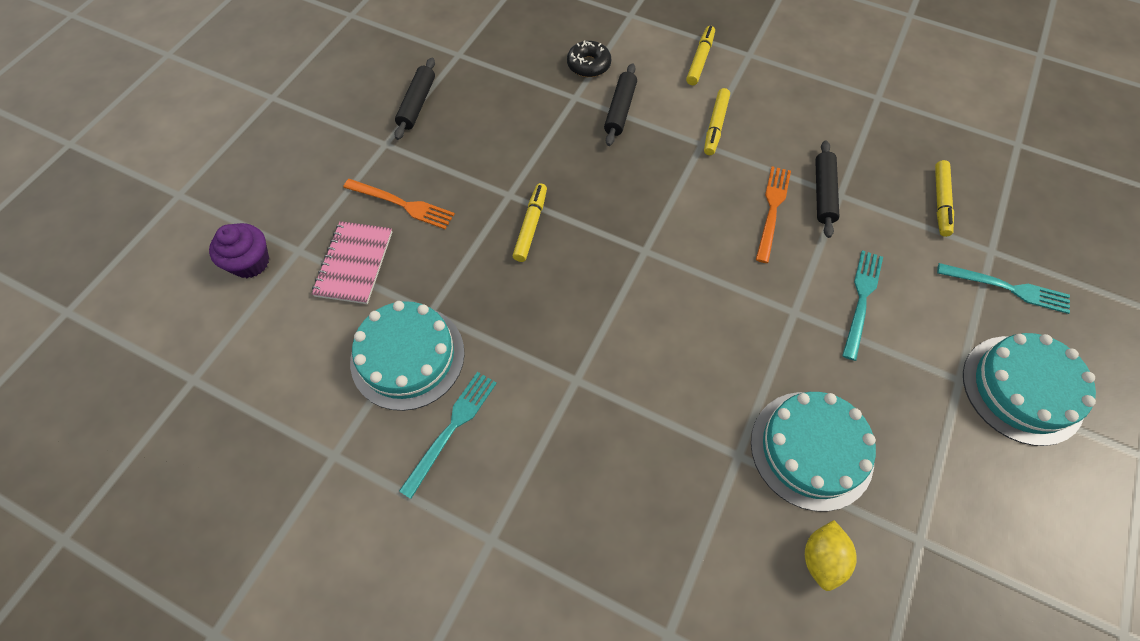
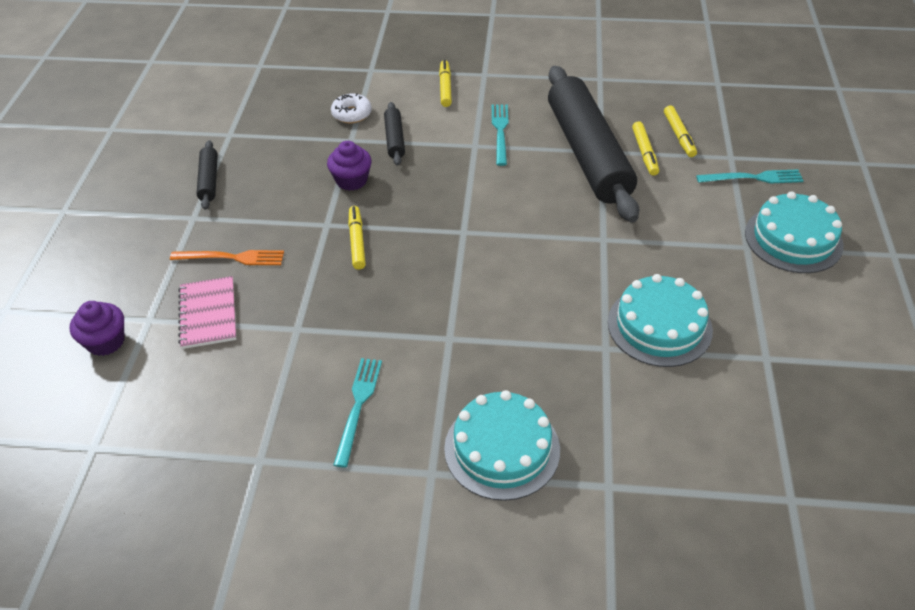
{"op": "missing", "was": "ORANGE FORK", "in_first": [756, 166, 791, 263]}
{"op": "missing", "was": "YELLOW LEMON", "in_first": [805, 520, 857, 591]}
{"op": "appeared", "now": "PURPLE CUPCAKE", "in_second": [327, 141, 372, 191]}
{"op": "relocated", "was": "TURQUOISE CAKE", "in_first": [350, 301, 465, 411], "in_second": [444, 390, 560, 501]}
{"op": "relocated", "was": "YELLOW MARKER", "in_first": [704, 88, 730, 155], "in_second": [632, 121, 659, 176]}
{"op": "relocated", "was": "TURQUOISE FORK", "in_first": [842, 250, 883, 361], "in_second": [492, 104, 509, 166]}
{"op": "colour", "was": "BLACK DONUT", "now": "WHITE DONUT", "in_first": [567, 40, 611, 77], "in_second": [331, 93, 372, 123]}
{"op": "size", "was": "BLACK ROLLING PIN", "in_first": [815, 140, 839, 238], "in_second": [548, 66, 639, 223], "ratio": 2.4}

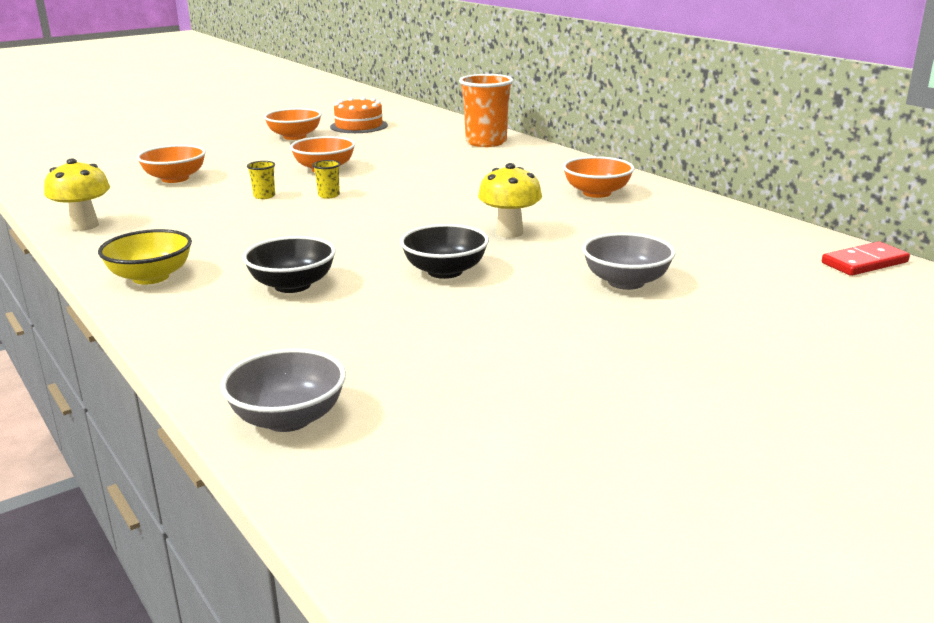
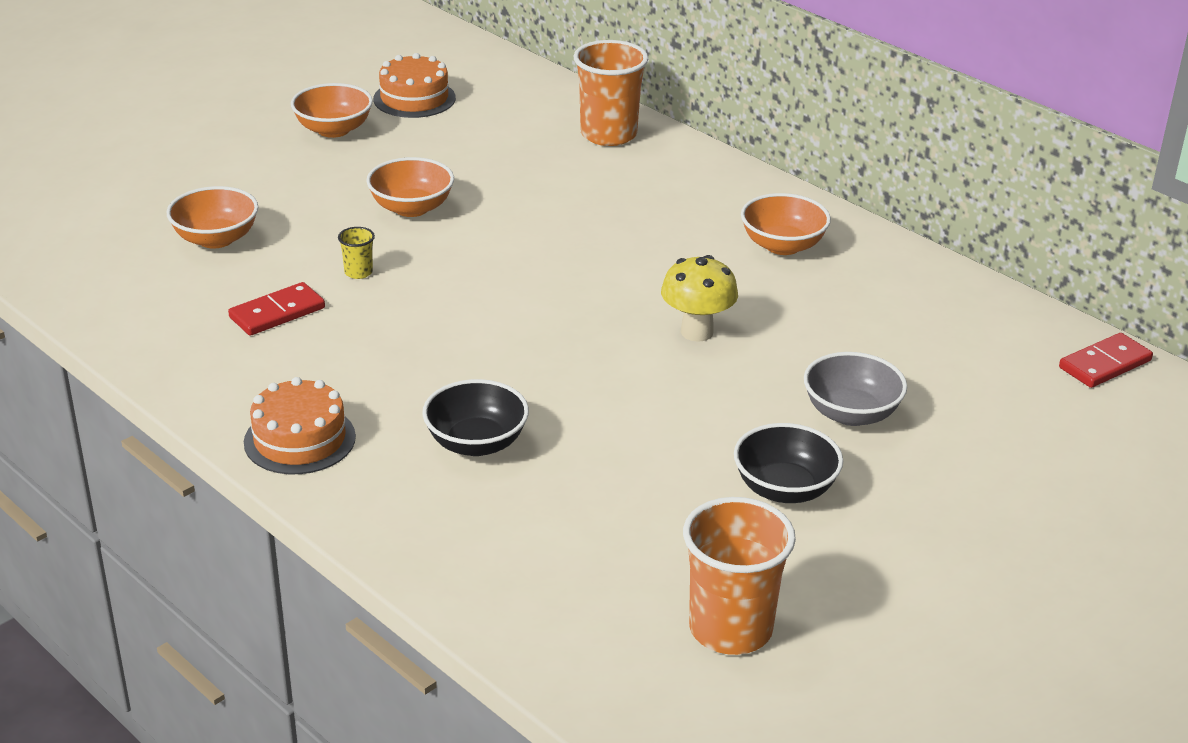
{"op": "missing", "was": "YELLOW MUSHROOM", "in_first": [44, 158, 110, 231]}
{"op": "missing", "was": "GREY BOWL", "in_first": [221, 348, 346, 432]}
{"op": "missing", "was": "YELLOW CUP", "in_first": [312, 160, 341, 199]}
{"op": "appeared", "now": "RED DOMINO", "in_second": [228, 282, 325, 336]}
{"op": "appeared", "now": "ORANGE CUP", "in_second": [683, 497, 796, 655]}
{"op": "relocated", "was": "BLACK BOWL", "in_first": [400, 224, 489, 279], "in_second": [734, 423, 843, 503]}
{"op": "exchanged", "was": "YELLOW BOWL", "now": "ORANGE CAKE", "in_first": [98, 229, 192, 285], "in_second": [244, 377, 356, 474]}

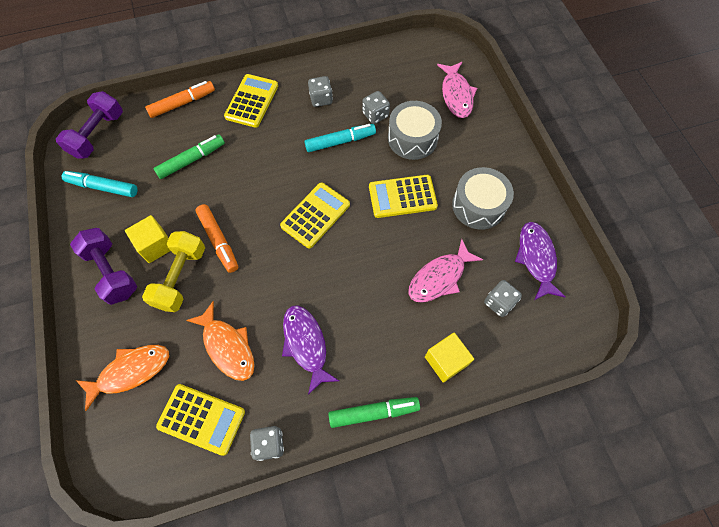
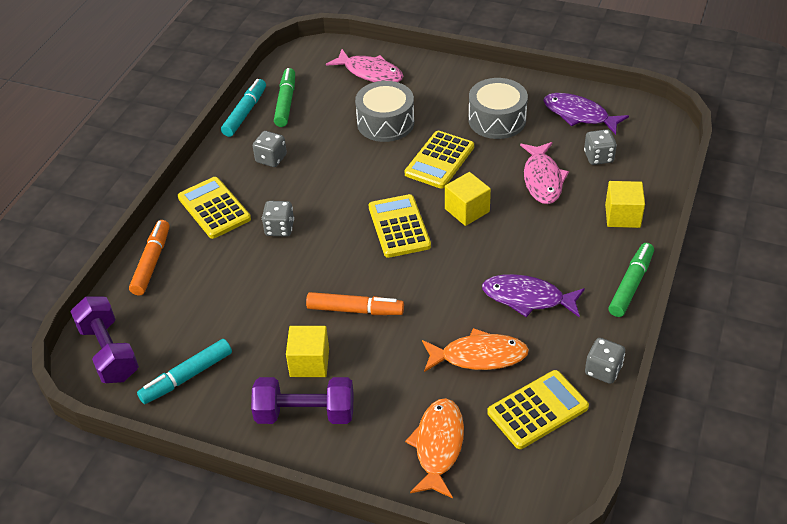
{"op": "missing", "was": "YELLOW DUMBBELL", "in_first": [142, 231, 205, 312]}
{"op": "appeared", "now": "YELLOW CUBE", "in_second": [445, 172, 491, 226]}
{"op": "relocated", "was": "GREEN MARKER", "in_first": [154, 134, 225, 179], "in_second": [274, 68, 295, 127]}
{"op": "relocated", "was": "TURQUOISE MARKER", "in_first": [305, 124, 376, 152], "in_second": [221, 79, 266, 137]}
{"op": "relocated", "was": "GREY DICE", "in_first": [362, 91, 390, 124], "in_second": [262, 201, 294, 237]}

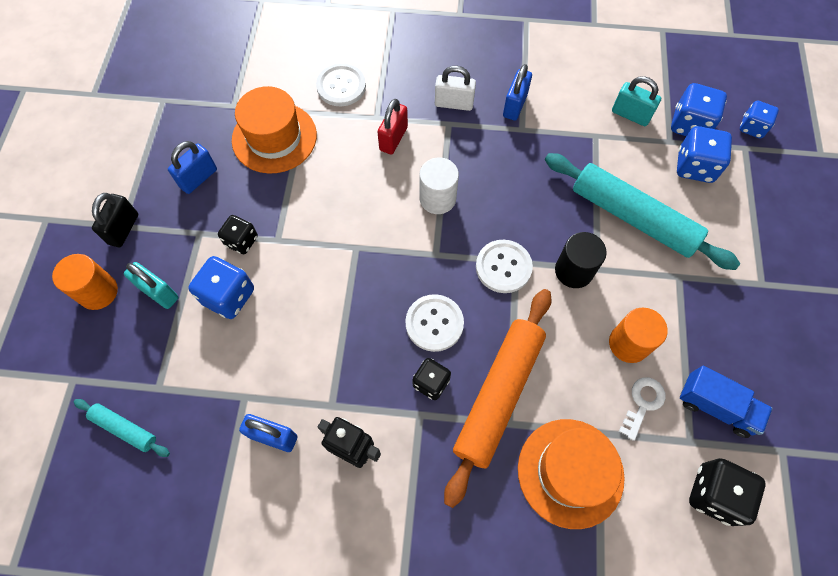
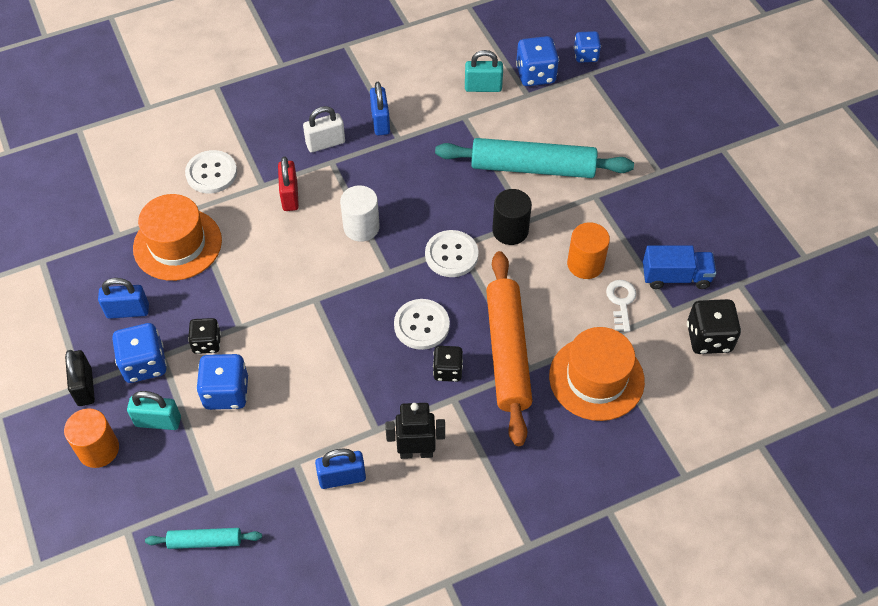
{"op": "relocated", "was": "BLUE DICE", "in_first": [677, 126, 732, 183], "in_second": [112, 323, 167, 383]}
{"op": "spun", "was": "BLUE PADLOCK", "in_first": [168, 141, 217, 194], "in_second": [98, 278, 149, 319], "clockwise": 75}

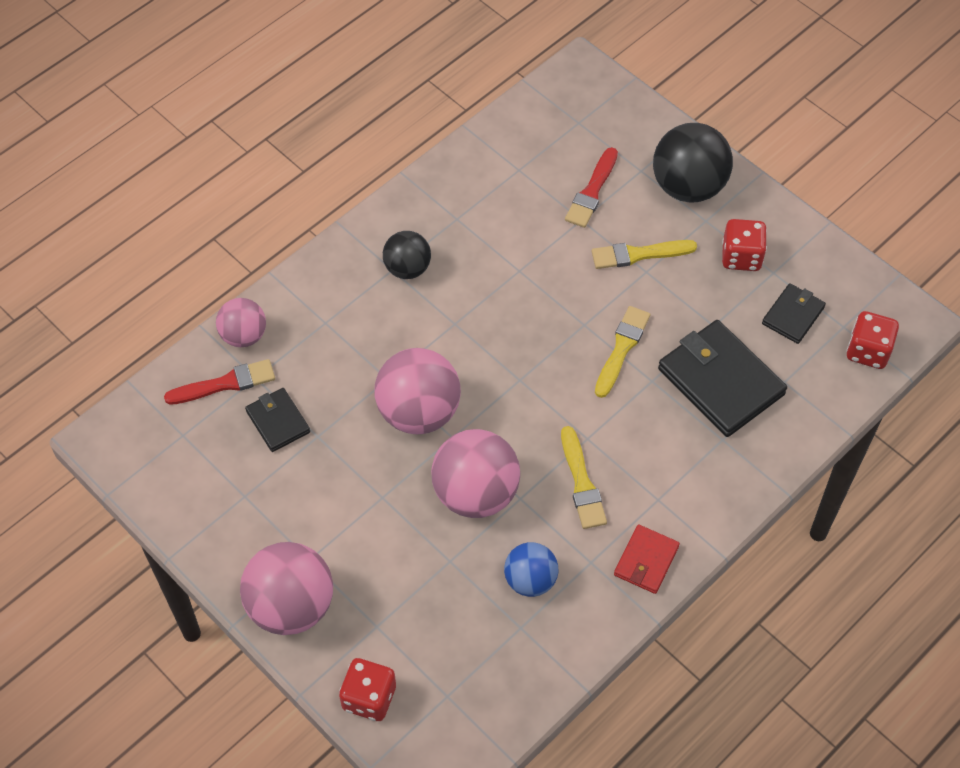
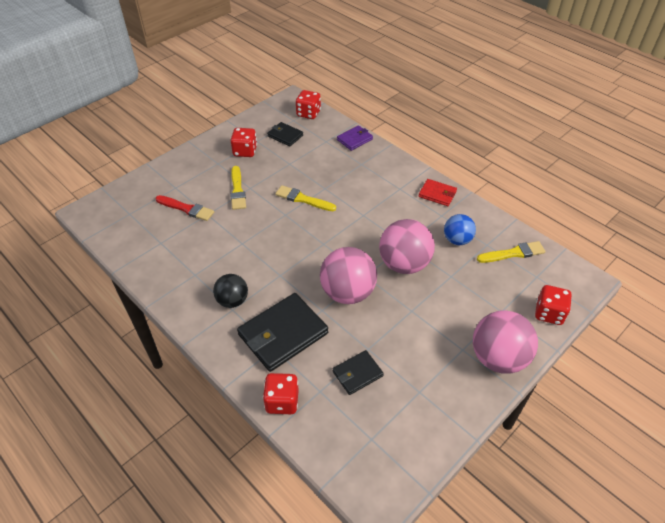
{"op": "missing", "was": "RED BRUSH", "in_first": [164, 359, 275, 405]}
{"op": "missing", "was": "BLACK BALL", "in_first": [653, 123, 733, 203]}
{"op": "appeared", "now": "PURPLE WALLET", "in_second": [337, 125, 373, 151]}
{"op": "relocated", "was": "YELLOW BRUSH", "in_first": [561, 426, 607, 529], "in_second": [477, 241, 545, 263]}
{"op": "relocated", "was": "BLACK WALLET", "in_first": [658, 320, 787, 437], "in_second": [237, 293, 328, 372]}
{"op": "exchanged", "was": "PINK BALL", "now": "RED DICE", "in_first": [216, 298, 266, 347], "in_second": [263, 373, 299, 414]}

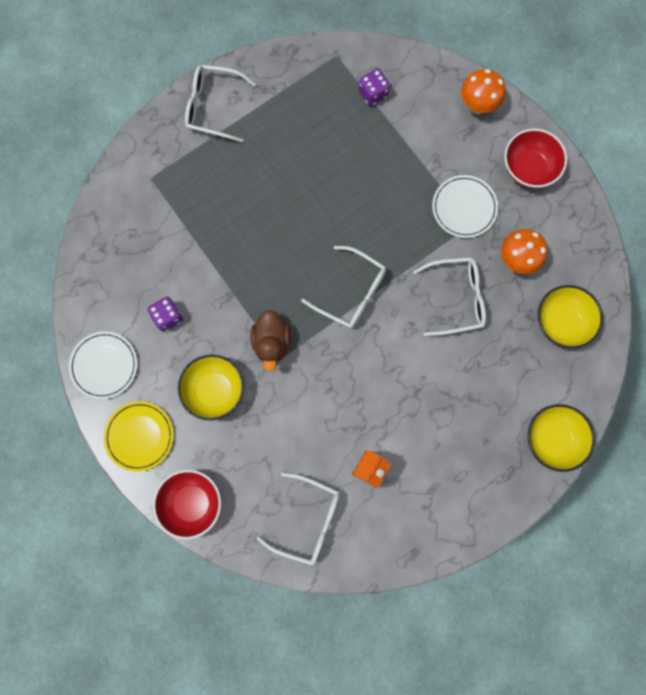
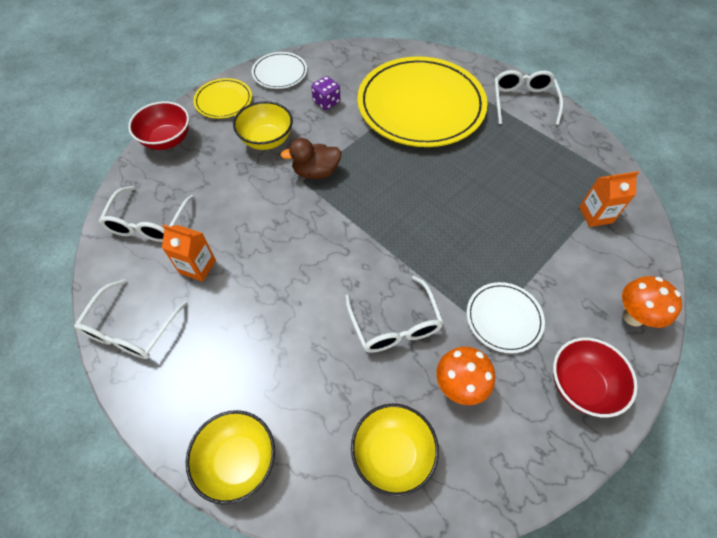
{"op": "appeared", "now": "YELLOW PLATE", "in_second": [357, 56, 488, 147]}
{"op": "relocated", "was": "WHITE GLASSES", "in_first": [301, 246, 386, 328], "in_second": [74, 279, 188, 359]}
{"op": "exchanged", "was": "PURPLE DICE", "now": "ORANGE CARTON", "in_first": [359, 69, 390, 106], "in_second": [579, 171, 639, 227]}

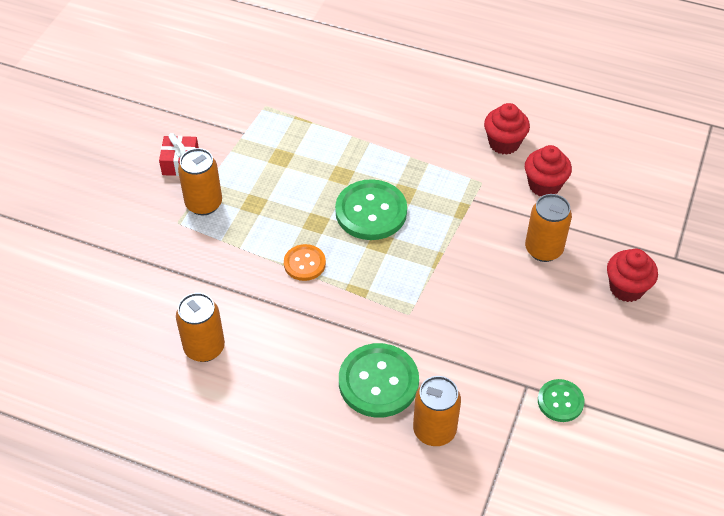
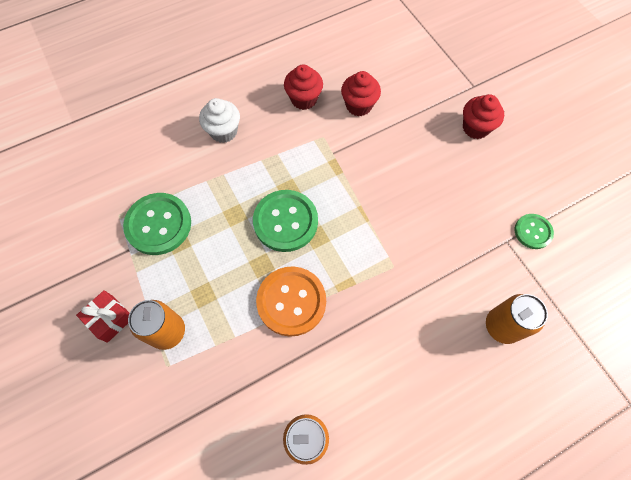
{"op": "missing", "was": "ORANGE CAN", "in_first": [525, 194, 572, 262]}
{"op": "appeared", "now": "WHITE CUPCAKE", "in_second": [199, 98, 240, 143]}
{"op": "relocated", "was": "GREEN BUTTON", "in_first": [339, 343, 419, 418], "in_second": [123, 193, 191, 255]}
{"op": "size", "was": "ORANGE BUTTON", "in_first": [284, 244, 326, 281], "in_second": [256, 266, 326, 337], "ratio": 1.77}

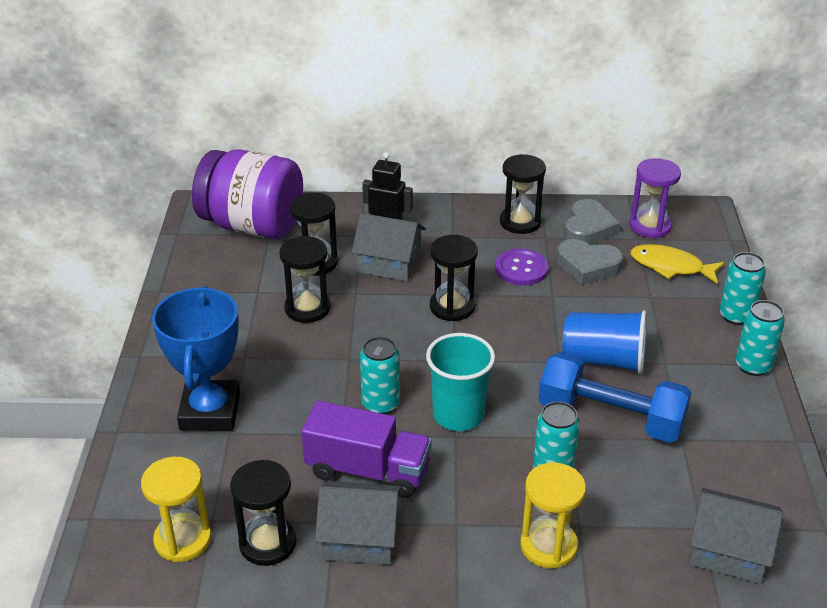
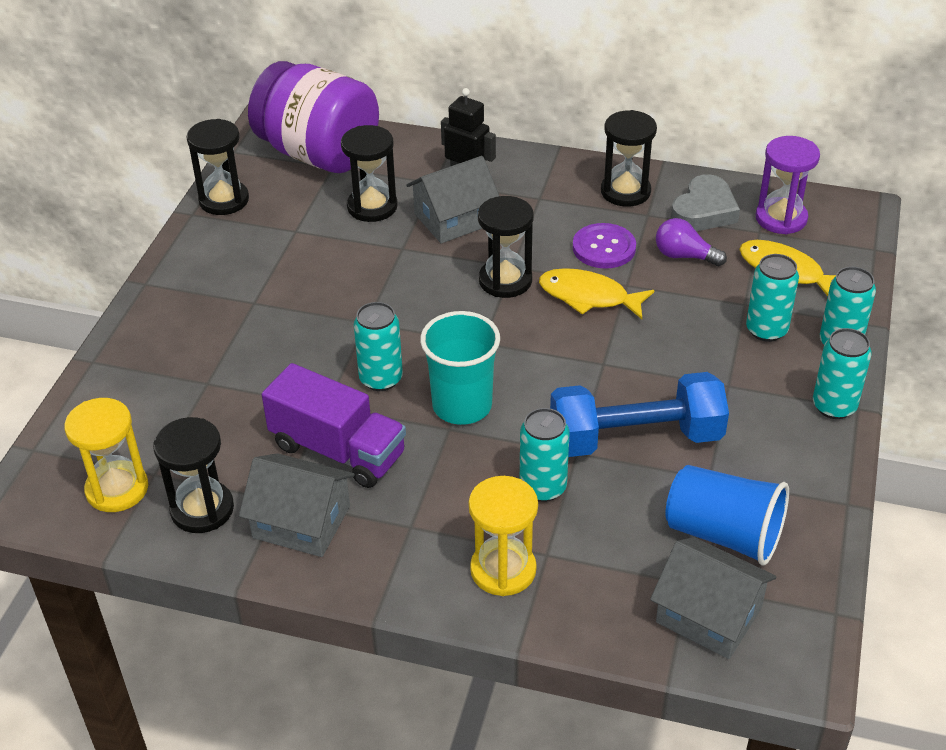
{"op": "missing", "was": "BLUE TROPHY", "in_first": [152, 286, 240, 431]}
{"op": "appeared", "now": "YELLOW FISH", "in_second": [539, 268, 654, 319]}
{"op": "appeared", "now": "TURQUOISE CAN", "in_second": [746, 254, 799, 342]}
{"op": "relocated", "was": "BLACK HOURGLASS", "in_first": [279, 236, 331, 323], "in_second": [187, 119, 249, 215]}
{"op": "relocated", "was": "BLUE CUP", "in_first": [563, 310, 647, 374], "in_second": [666, 465, 789, 566]}
{"op": "exchanged", "was": "GREY HEART", "now": "PURPLE LIGHT BULB", "in_first": [557, 239, 623, 285], "in_second": [656, 218, 727, 266]}
{"op": "spun", "was": "GREY HOUSE", "in_first": [351, 213, 426, 281], "in_second": [406, 156, 499, 244], "clockwise": -60}
{"op": "spun", "was": "BLUE DUMBBELL", "in_first": [539, 352, 691, 443], "in_second": [550, 372, 729, 457], "clockwise": -45}

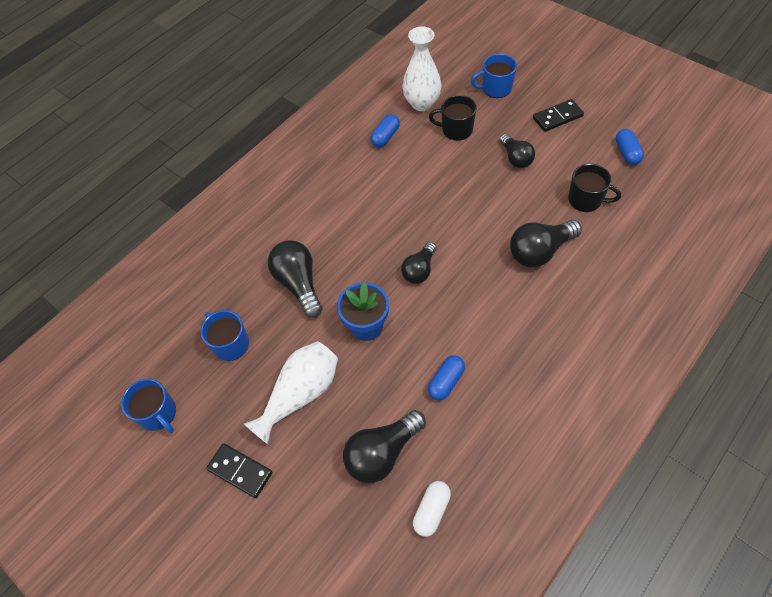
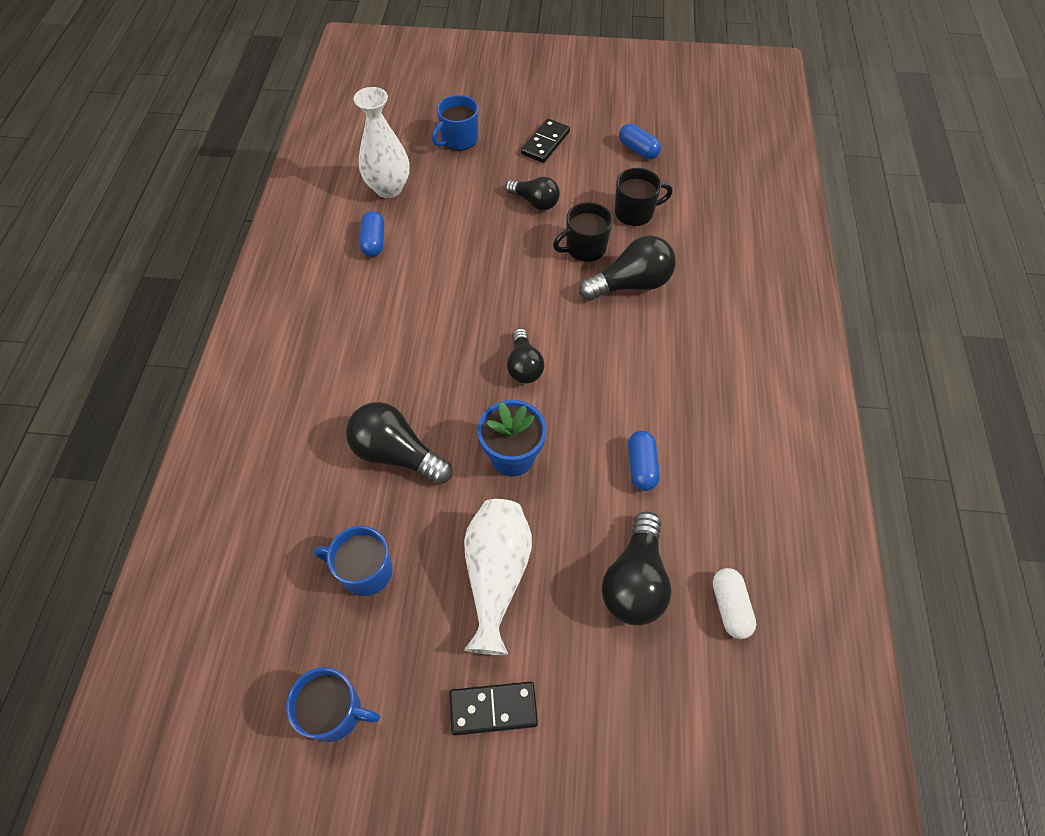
{"op": "relocated", "was": "BLACK MUG", "in_first": [429, 95, 476, 141], "in_second": [553, 202, 613, 262]}
{"op": "spun", "was": "BLACK LIGHT BULB", "in_first": [510, 220, 582, 267], "in_second": [579, 235, 676, 300], "clockwise": -135}

